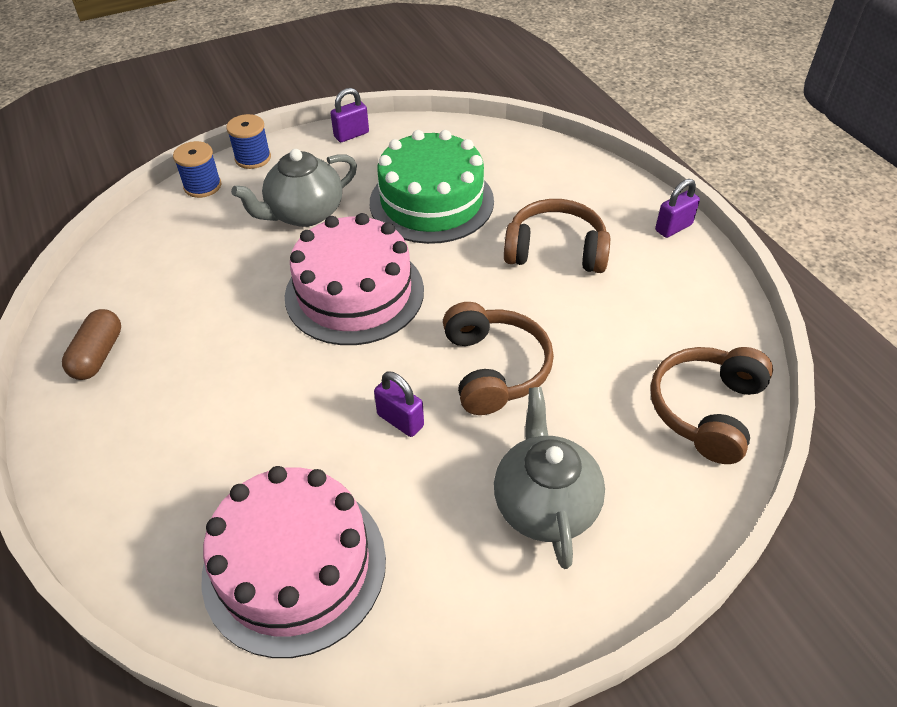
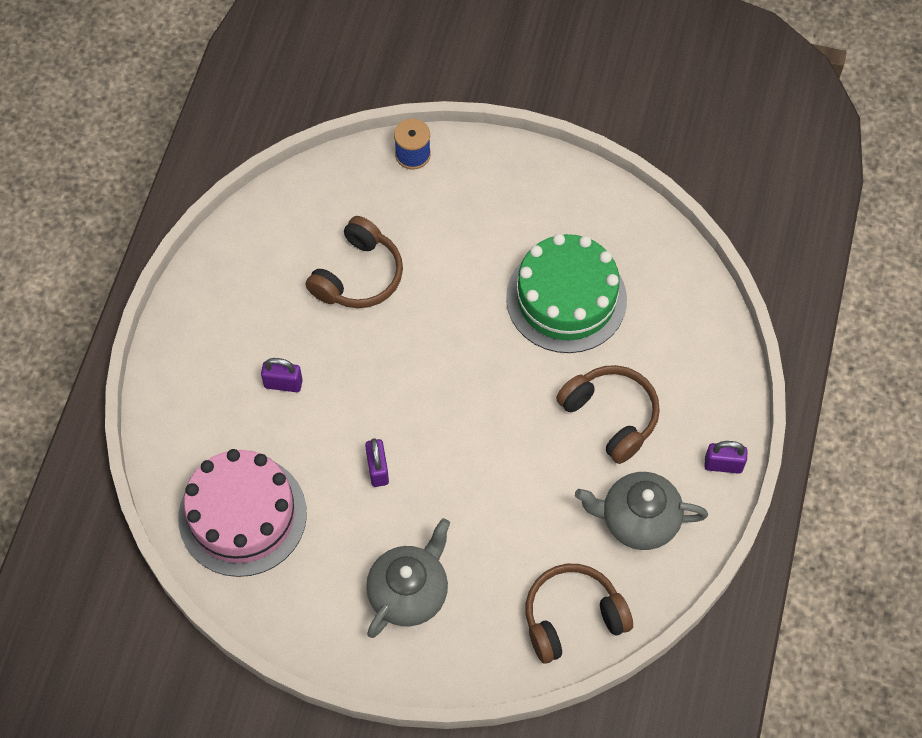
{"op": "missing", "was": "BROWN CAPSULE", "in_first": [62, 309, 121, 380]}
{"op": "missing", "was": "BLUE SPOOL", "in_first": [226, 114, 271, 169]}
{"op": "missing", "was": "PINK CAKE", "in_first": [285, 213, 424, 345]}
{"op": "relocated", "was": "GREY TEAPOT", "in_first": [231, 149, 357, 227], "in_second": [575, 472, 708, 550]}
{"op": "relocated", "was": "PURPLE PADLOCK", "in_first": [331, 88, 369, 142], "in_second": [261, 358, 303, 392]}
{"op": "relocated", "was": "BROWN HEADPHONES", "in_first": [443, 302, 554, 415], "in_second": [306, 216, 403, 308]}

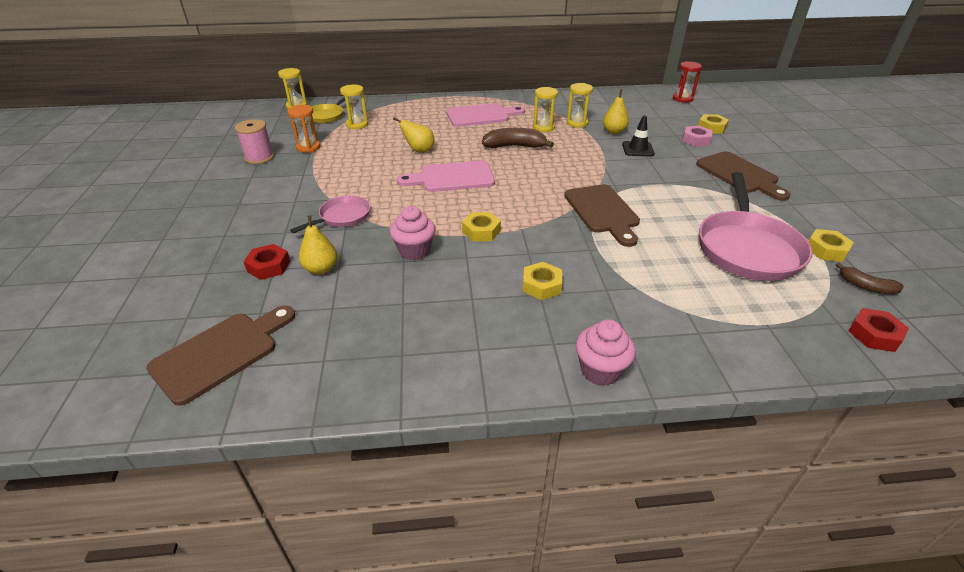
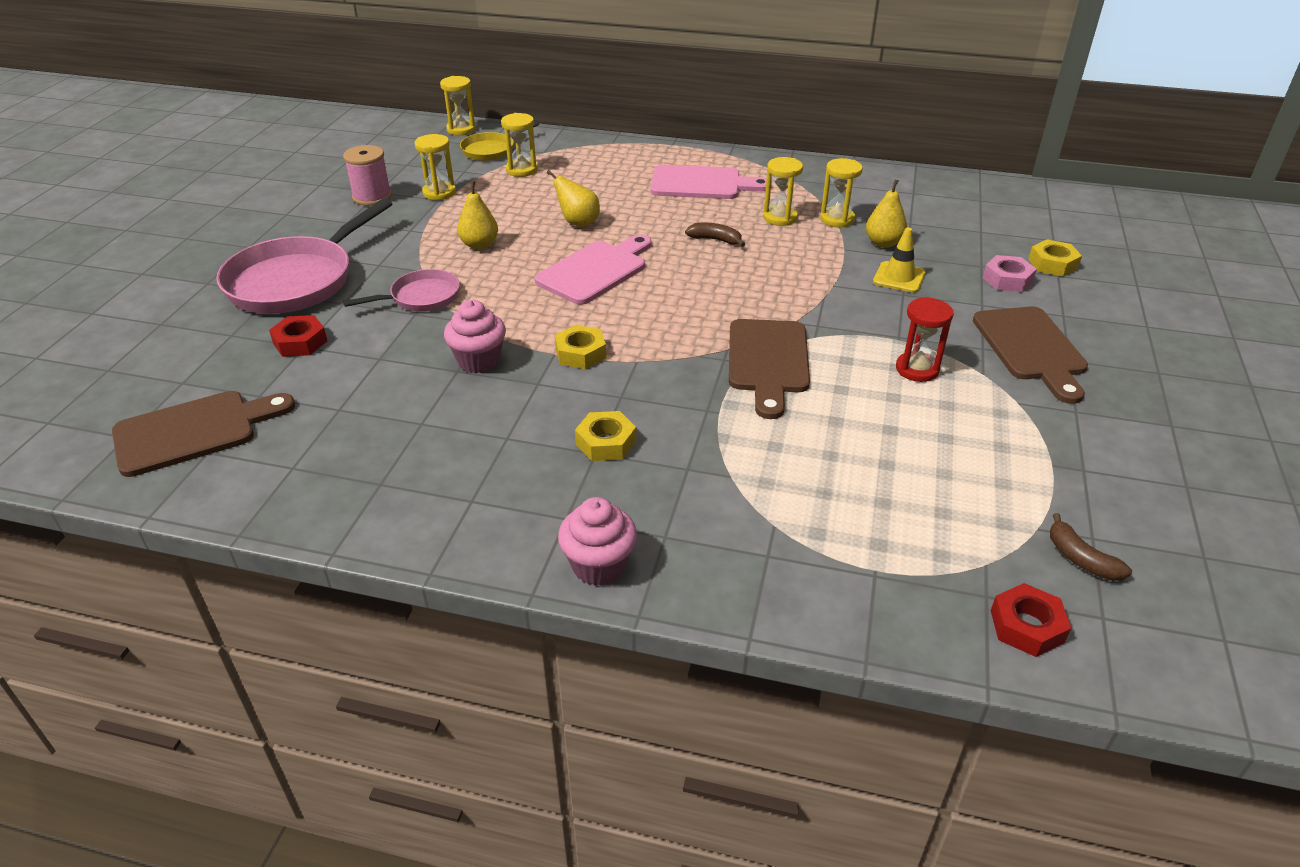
{"op": "missing", "was": "YELLOW NUT", "in_first": [809, 229, 854, 262]}
{"op": "relocated", "was": "YELLOW PEAR", "in_first": [299, 216, 338, 274], "in_second": [457, 181, 498, 250]}
{"op": "relocated", "was": "RED HOURGLASS", "in_first": [673, 61, 702, 103], "in_second": [896, 297, 954, 382]}
{"op": "relocated", "was": "PINK PAN", "in_first": [699, 172, 813, 281], "in_second": [216, 198, 392, 314]}
{"op": "colour", "was": "ORANGE HOURGLASS", "now": "YELLOW HOURGLASS", "in_first": [287, 105, 320, 153], "in_second": [415, 134, 456, 201]}
{"op": "colour", "was": "BLACK TRAFFIC CONE", "now": "YELLOW TRAFFIC CONE", "in_first": [622, 116, 655, 156], "in_second": [873, 227, 926, 293]}
{"op": "spun", "was": "PINK CUTTING BOARD", "in_first": [397, 161, 495, 192], "in_second": [535, 234, 652, 305], "clockwise": 120}
{"op": "size", "was": "BROWN BANANA", "in_first": [482, 128, 554, 148], "in_second": [685, 223, 745, 247], "ratio": 0.59}

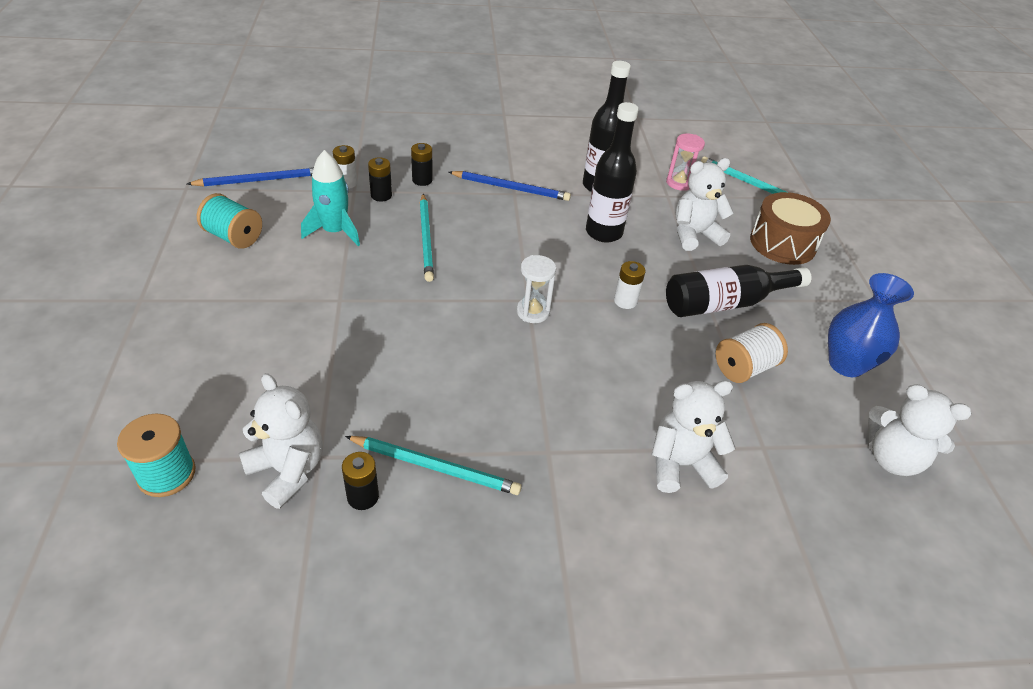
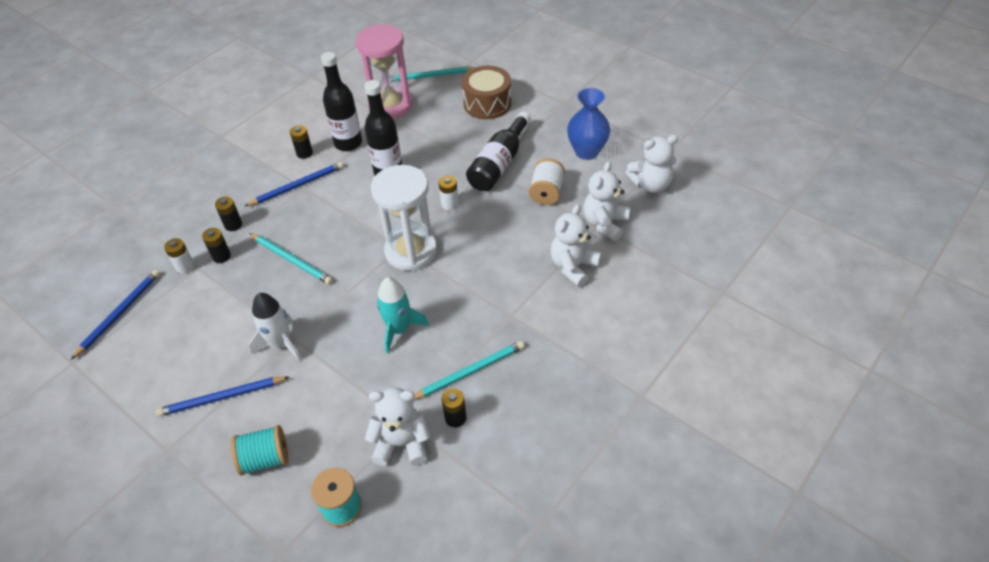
{"op": "appeared", "now": "BLUE PENCIL", "in_second": [156, 377, 289, 417]}
{"op": "appeared", "now": "WHITE ROCKET", "in_second": [249, 293, 302, 361]}
{"op": "appeared", "now": "BLACK BATTERY", "in_second": [290, 125, 313, 159]}
{"op": "relocated", "was": "TURQUOISE SPOOL", "in_first": [197, 193, 262, 249], "in_second": [231, 425, 288, 476]}
{"op": "relocated", "was": "TURQUOISE ROCKET", "in_first": [301, 150, 360, 246], "in_second": [377, 277, 429, 354]}
{"op": "relocated", "was": "WHITE TEDDY BEAR", "in_first": [676, 158, 734, 251], "in_second": [583, 161, 630, 241]}
{"op": "size", "was": "WHITE HOURGLASS", "in_first": [517, 255, 556, 323], "in_second": [371, 165, 437, 271], "ratio": 2.07}
{"op": "size", "was": "PINK HOURGLASS", "in_first": [666, 134, 705, 191], "in_second": [356, 24, 413, 119], "ratio": 2.07}

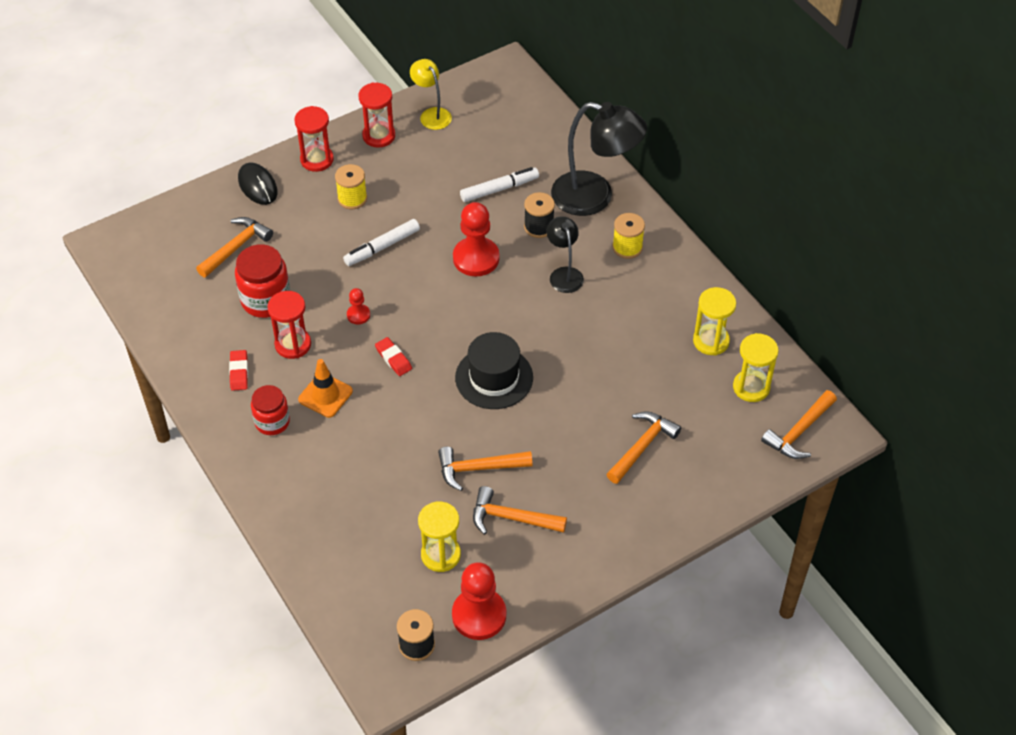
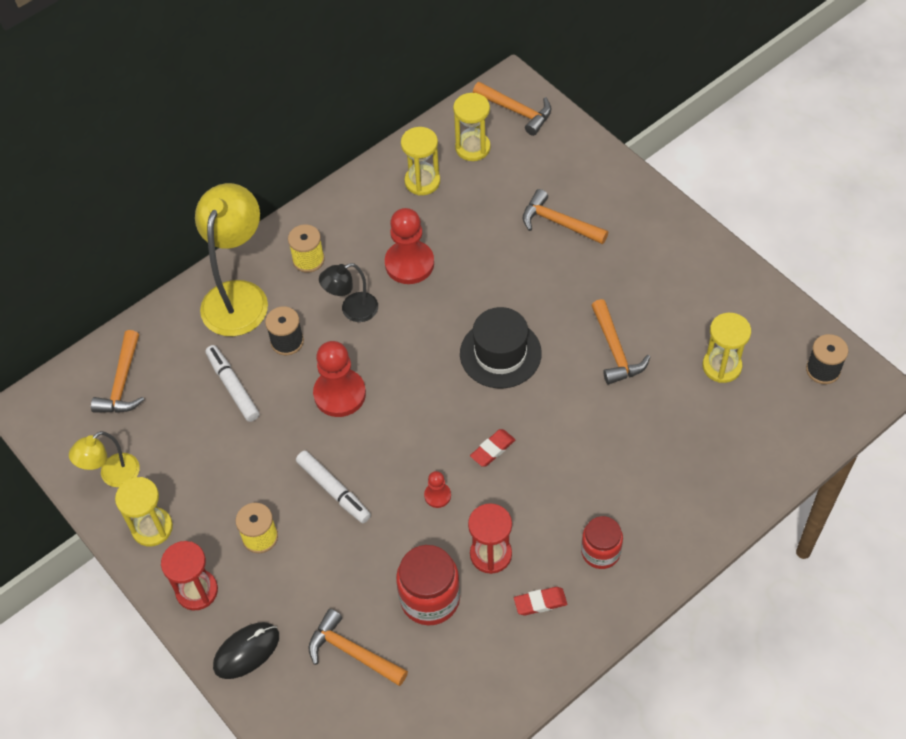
{"op": "missing", "was": "ORANGE TRAFFIC CONE", "in_first": [298, 359, 353, 418]}
{"op": "relocated", "was": "RED PAWN", "in_first": [452, 562, 506, 640], "in_second": [385, 208, 434, 284]}
{"op": "relocated", "was": "ORANGE HAMMER", "in_first": [473, 486, 567, 535], "in_second": [91, 330, 144, 413]}
{"op": "colour", "was": "RED HOURGLASS", "now": "YELLOW HOURGLASS", "in_first": [358, 83, 395, 148], "in_second": [115, 477, 173, 546]}
{"op": "colour", "was": "BLACK LAMP", "now": "YELLOW LAMP", "in_first": [551, 102, 647, 216], "in_second": [195, 183, 268, 336]}

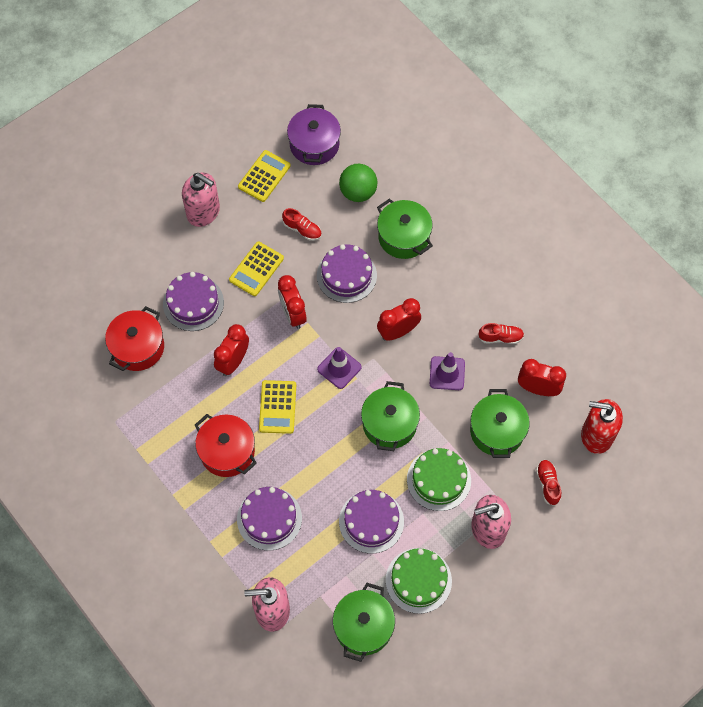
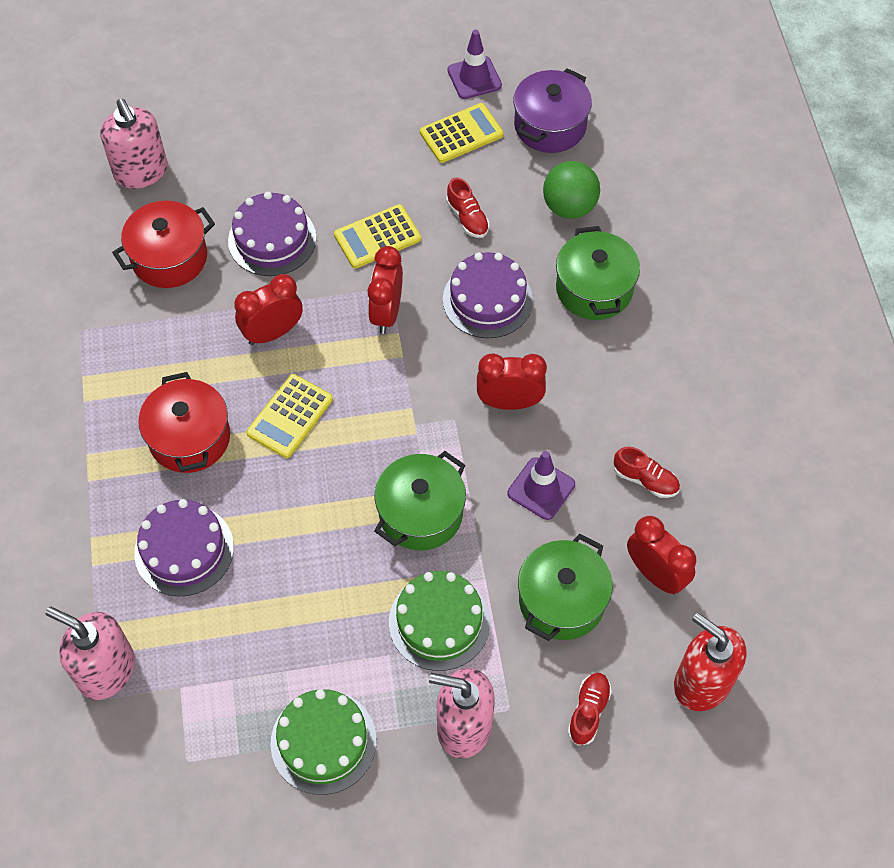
{"op": "missing", "was": "GREEN POT", "in_first": [333, 583, 395, 662]}
{"op": "missing", "was": "PURPLE CAKE", "in_first": [339, 490, 404, 554]}
{"op": "relocated", "was": "PINK SOAP DISPENSER", "in_first": [182, 172, 220, 227], "in_second": [100, 99, 167, 189]}
{"op": "relocated", "was": "PURPLE TRAFFIC CONE", "in_first": [317, 347, 362, 389], "in_second": [448, 30, 502, 99]}

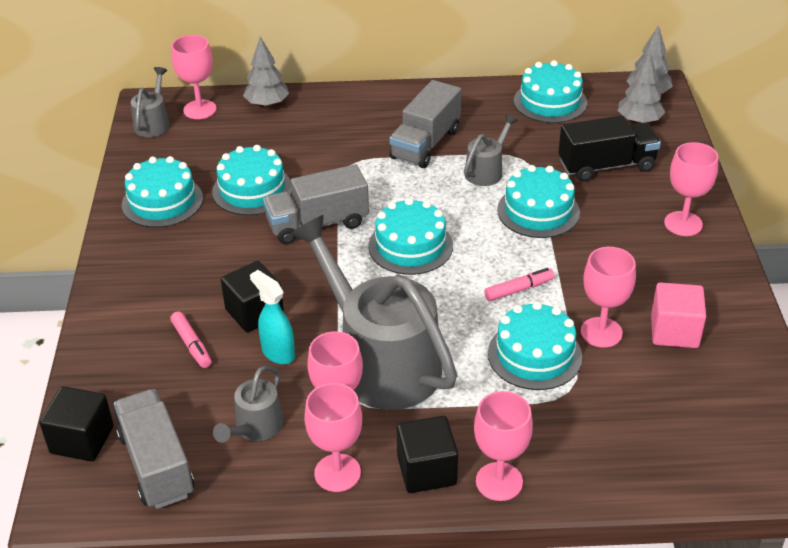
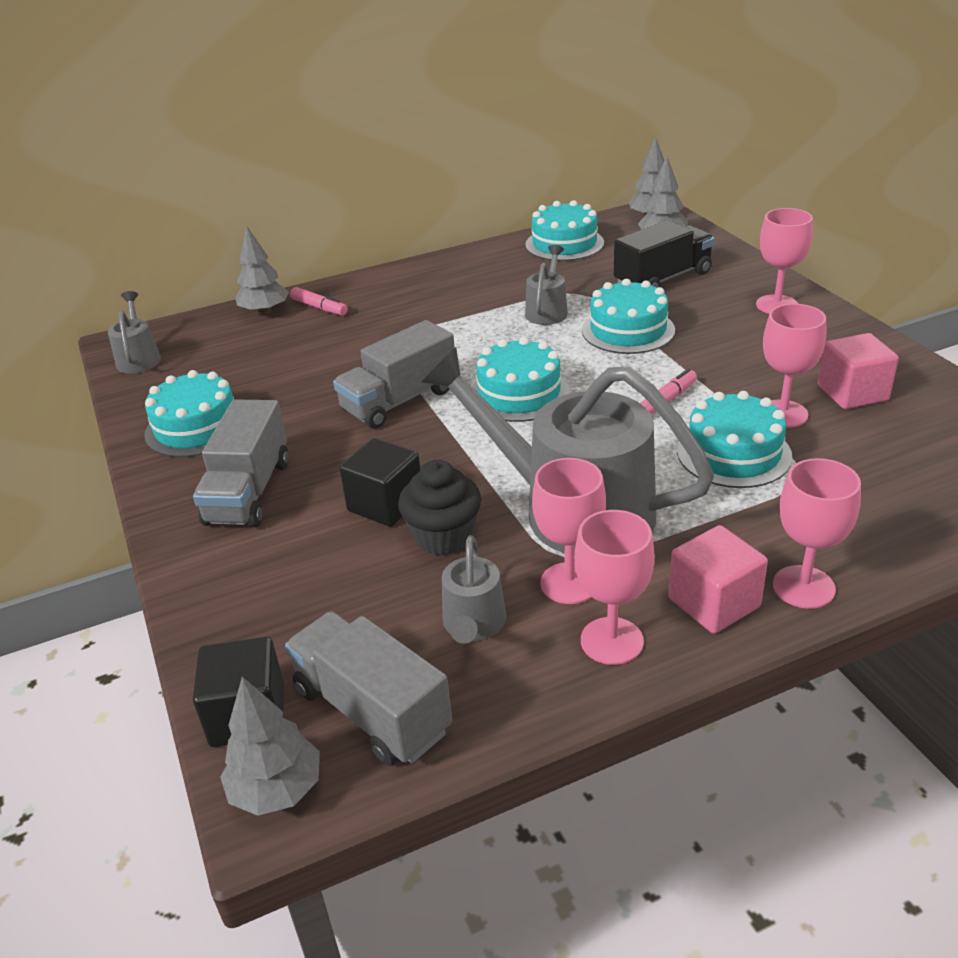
{"op": "missing", "was": "PINK GOBLET", "in_first": [171, 35, 217, 119]}
{"op": "missing", "was": "TURQUOISE CAKE", "in_first": [212, 145, 292, 216]}
{"op": "appeared", "now": "GREY TREE", "in_second": [220, 677, 320, 816]}
{"op": "relocated", "was": "PINK MARKER", "in_first": [170, 311, 212, 368], "in_second": [290, 287, 348, 315]}
{"op": "relocated", "was": "GREY TRUCK", "in_first": [389, 80, 461, 168], "in_second": [193, 399, 289, 527]}
{"op": "exchanged", "was": "TURQUOISE SPRAY BOTTLE", "now": "BLACK CUPCAKE", "in_first": [250, 270, 295, 364], "in_second": [398, 460, 481, 555]}
{"op": "colour", "was": "BLACK CUBE", "now": "PINK CUBE", "in_first": [397, 416, 458, 493], "in_second": [669, 525, 768, 634]}

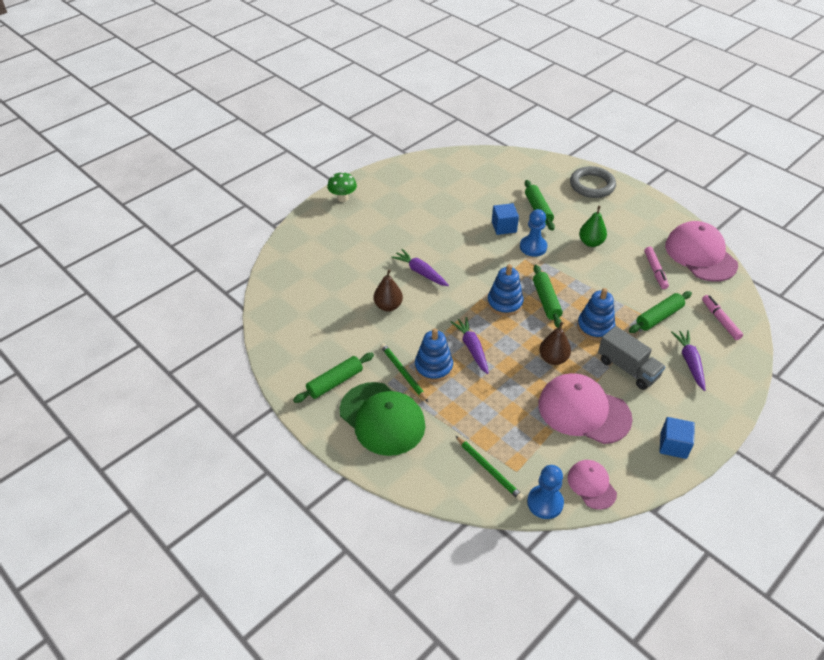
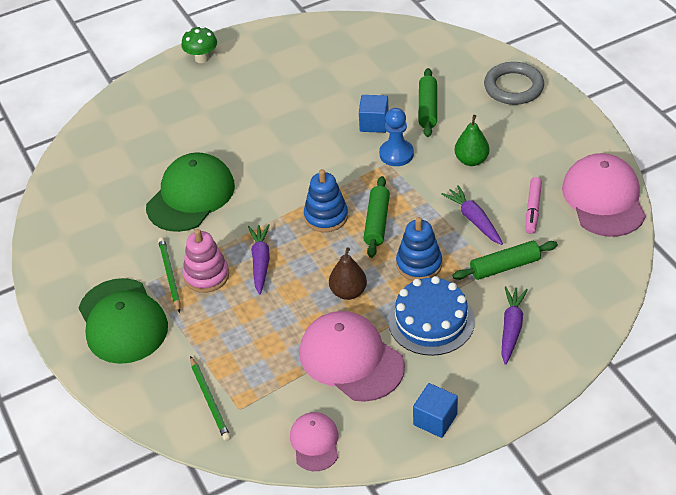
{"op": "missing", "was": "GREEN ROLLING PIN", "in_first": [293, 353, 374, 403]}
{"op": "missing", "was": "BLUE PAWN", "in_first": [527, 465, 564, 519]}
{"op": "missing", "was": "PINK MARKER", "in_first": [702, 295, 743, 340]}
{"op": "relocated", "was": "PURPLE CARROT", "in_first": [391, 249, 449, 286], "in_second": [441, 185, 503, 245]}
{"op": "exchanged", "was": "BROWN PEAR", "now": "GREEN CAP", "in_first": [374, 269, 403, 312], "in_second": [146, 152, 235, 232]}
{"op": "exchanged", "was": "GREY TRUCK", "now": "BLUE CAKE", "in_first": [598, 326, 665, 390], "in_second": [388, 276, 475, 356]}
{"op": "colour", "was": "BLUE STACKING TOY", "now": "PINK STACKING TOY", "in_first": [415, 329, 453, 382], "in_second": [183, 229, 229, 293]}

